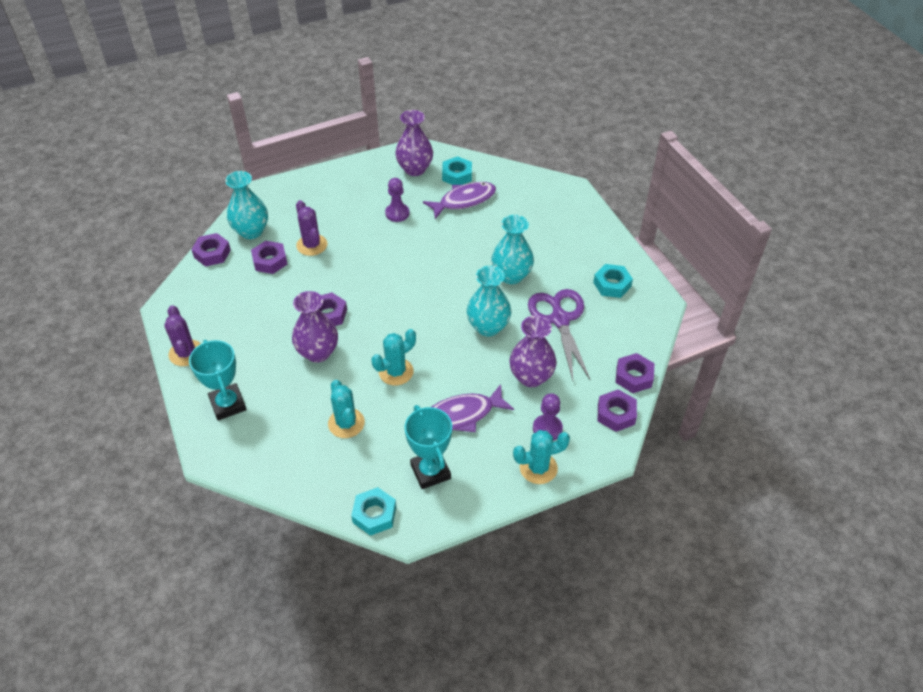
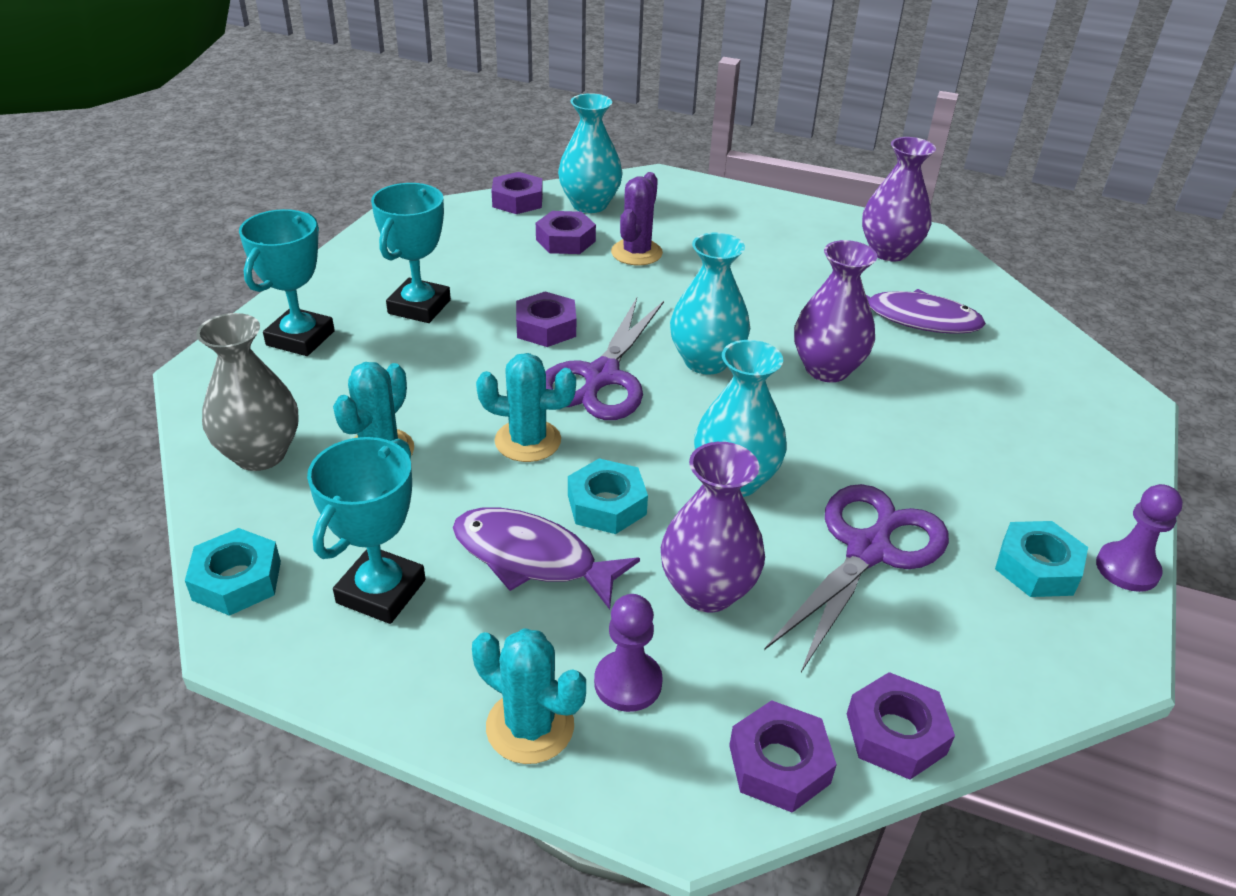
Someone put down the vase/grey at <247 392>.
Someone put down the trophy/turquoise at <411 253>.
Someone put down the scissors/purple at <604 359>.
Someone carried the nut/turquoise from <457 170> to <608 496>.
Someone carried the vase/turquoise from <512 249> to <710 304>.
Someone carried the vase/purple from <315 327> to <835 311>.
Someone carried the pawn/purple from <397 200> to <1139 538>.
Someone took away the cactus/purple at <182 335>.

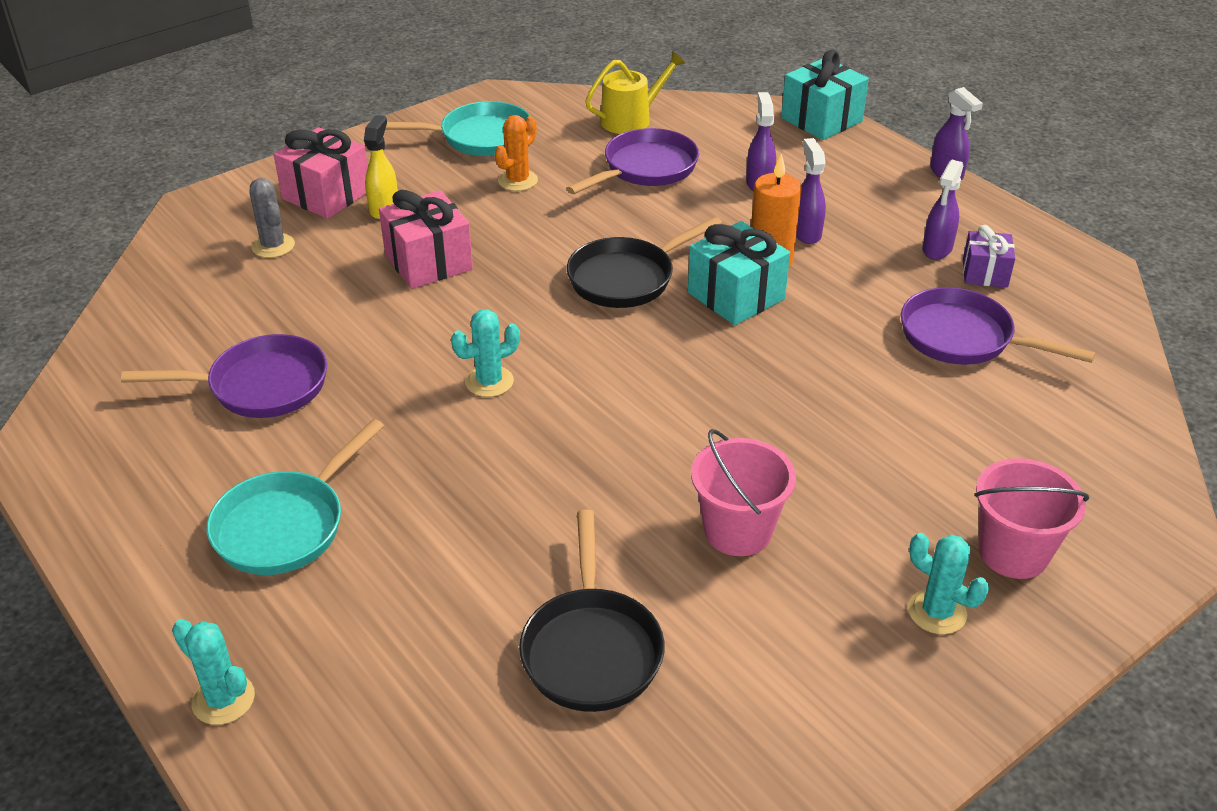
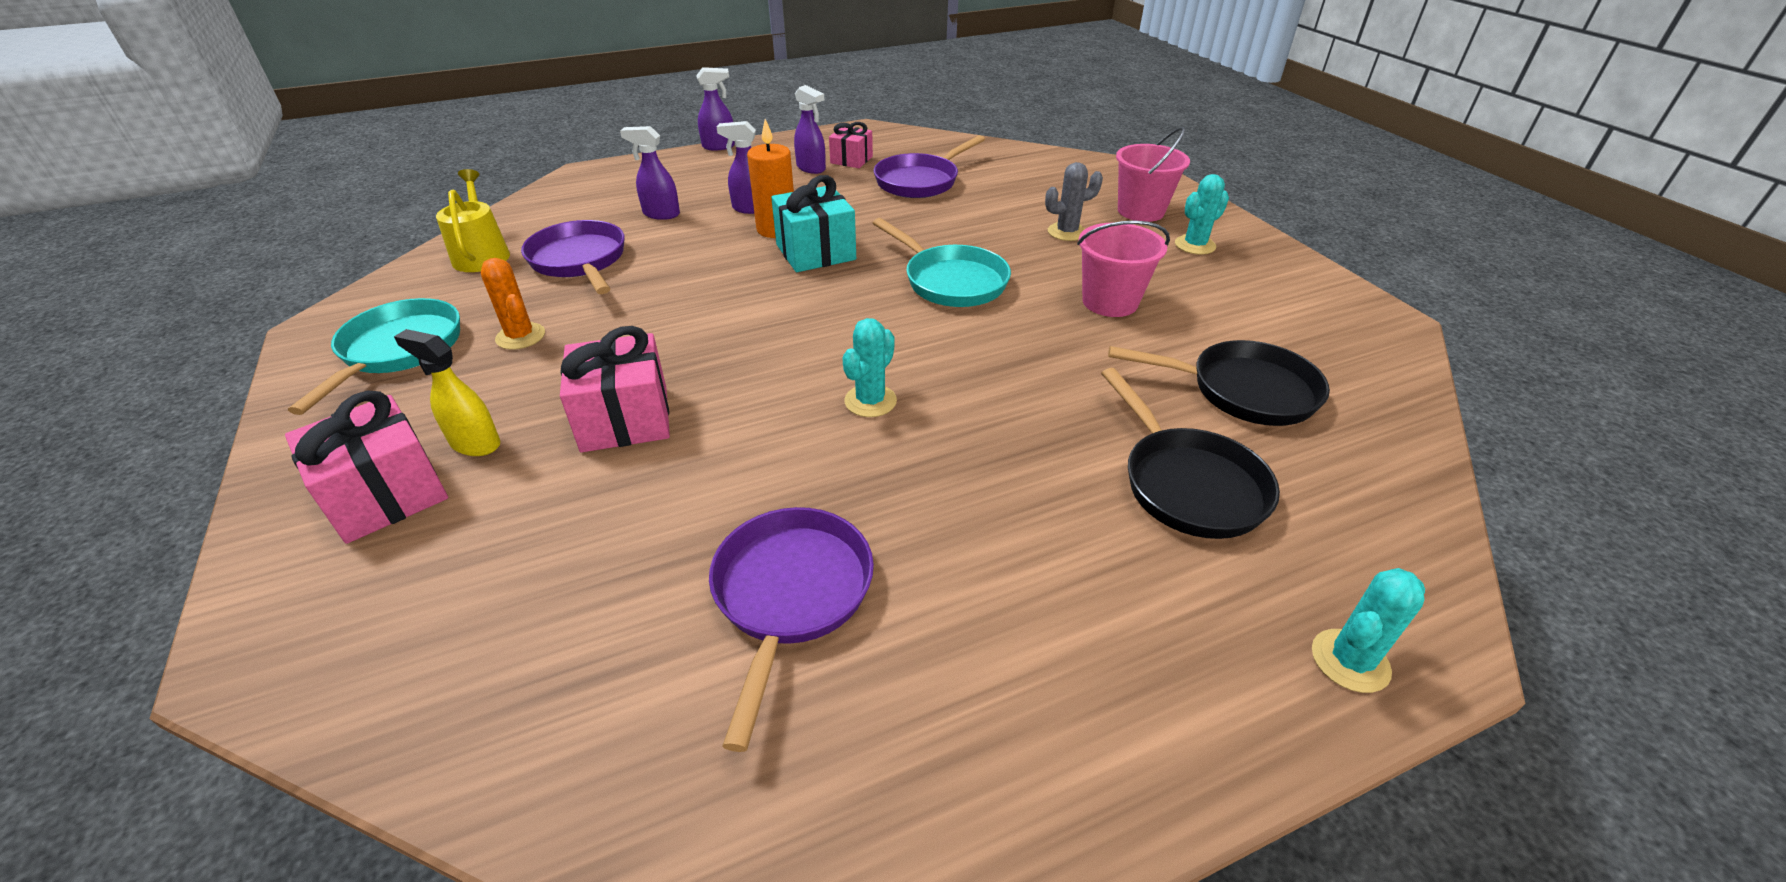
Someone repainted the gift/purple at <989 256>, which became the gift/pink at <851 145>.
Someone rotated the cactus/turquoise at <485 353> by 45 degrees clockwise.
Someone carried the pan/turquoise from <295 497> to <942 262>.
Someone carried the cactus/grey from <272 218> to <1074 201>.
Someone carried the pan/black from <645 262> to <1190 453>.
Someone took away the gift/turquoise at <825 95>.

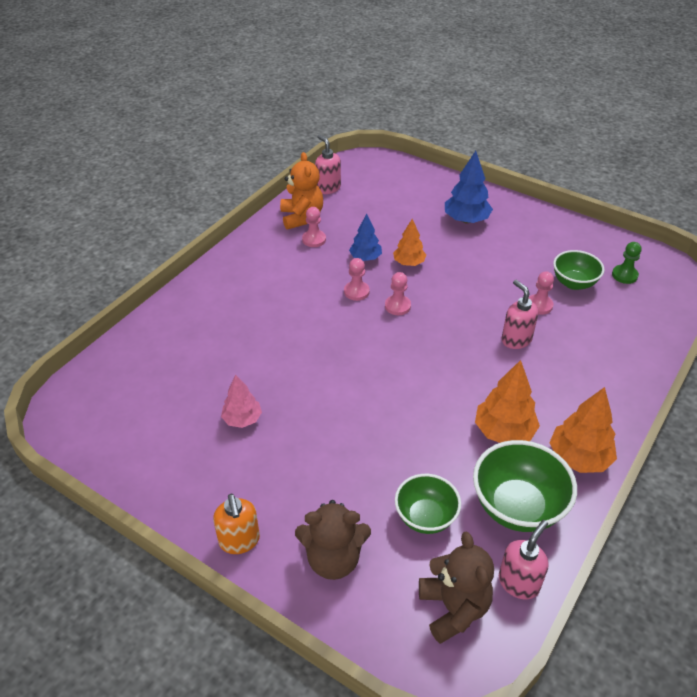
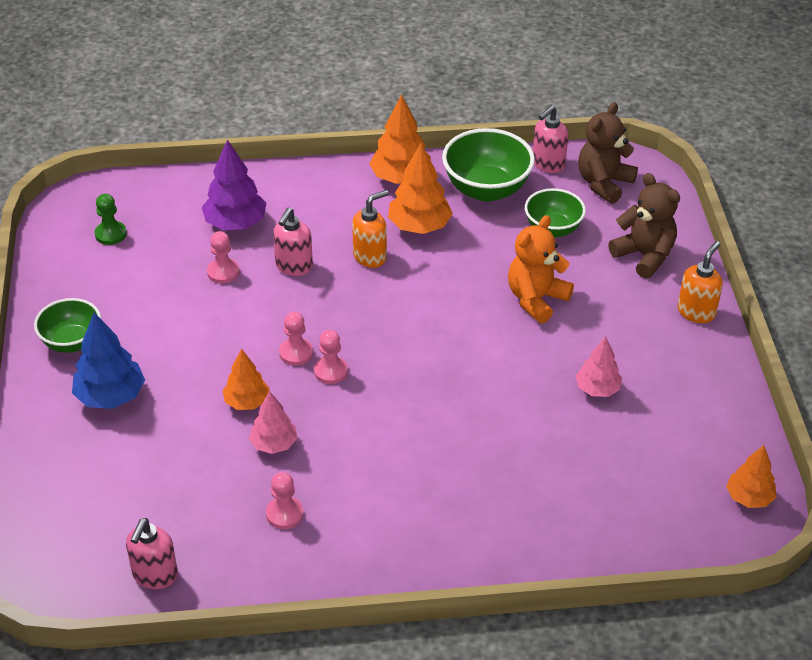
Someone carried the bowl/green from <578 270> to <67 325>.
Someone put down the tree/purple at <234 184>.
Someone repainted the tree/blue at <365 237>, which became the tree/pink at <273 422>.
Someone carried the pawn/pink from <357 279> to <296 339>.
Someone put down the soap dispenser/orange at <370 229>.
Someone carried the teddy bear/orange from <301 191> to <541 269>.
Someone rotated the soap dispenser/pink at <524 560> by 45 degrees counterclockwise.
Someone put down the tree/orange at <751 476>.

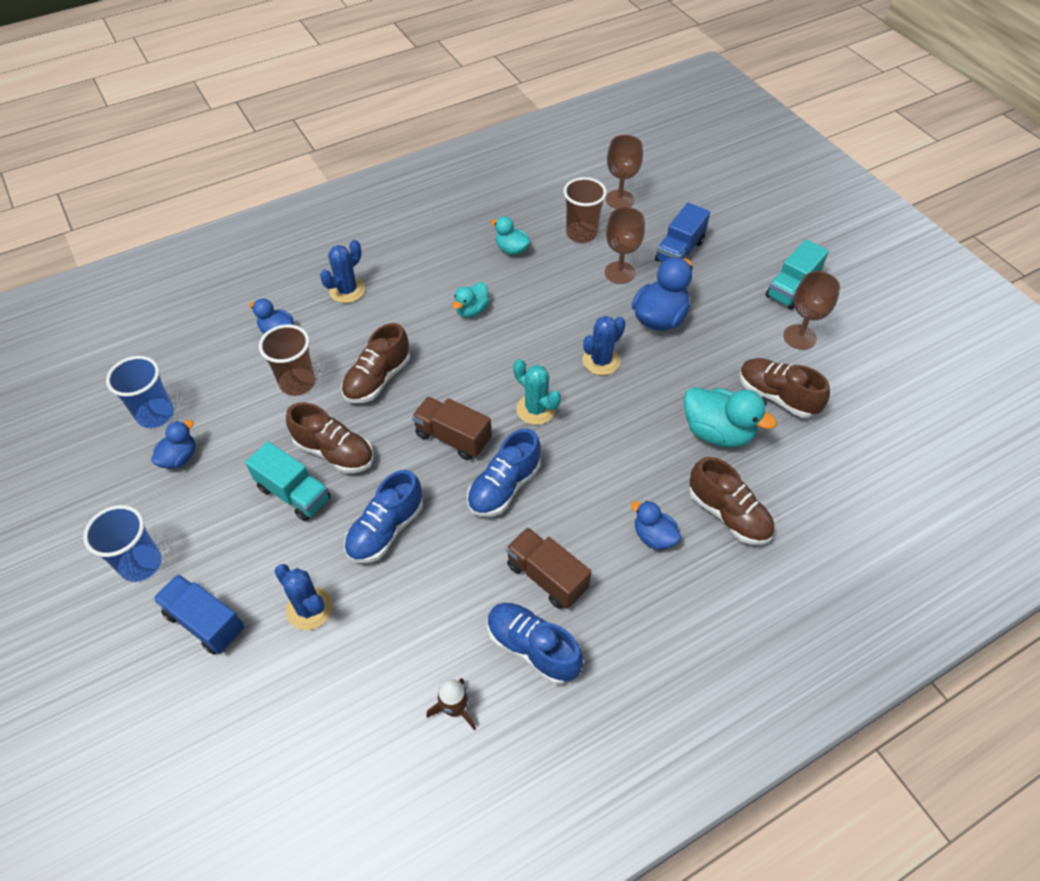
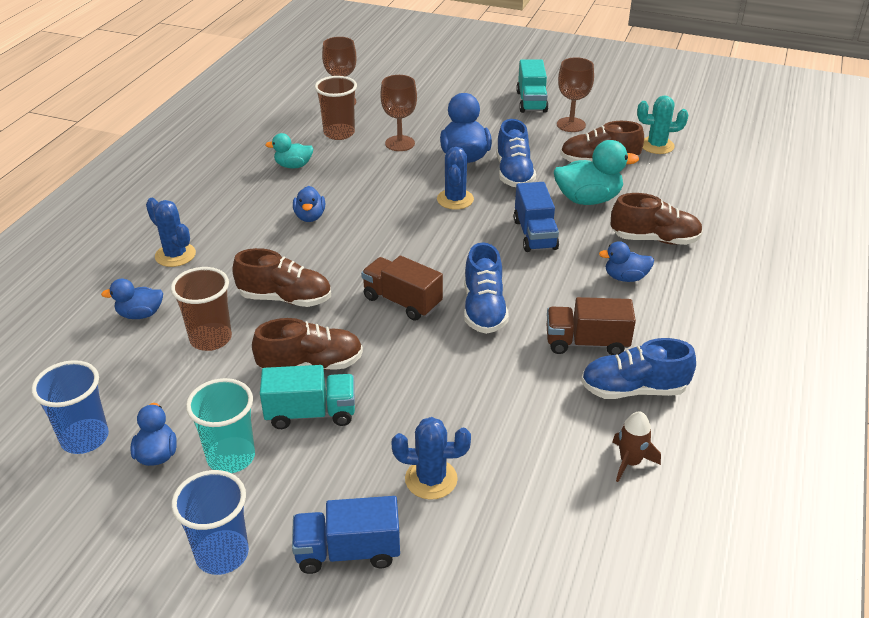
Someone rotated the cactus/blue at <342 271> by 45 degrees counterclockwise.
Someone put down the cup/turquoise at <220 425>.
Someone rotated the shoe/brown at <375 363> by 75 degrees counterclockwise.
Someone repainted the duck/turquoise at <471 299>, which became the duck/blue at <309 204>.
Someone rotated the truck/brown at <451 428> by 45 degrees clockwise.
Someone carried the shoe/blue from <383 516> to <516 153>.
Someone carried the truck/blue from <682 233> to <536 217>.
Someone carried the cactus/turquoise from <537 392> to <662 125>.

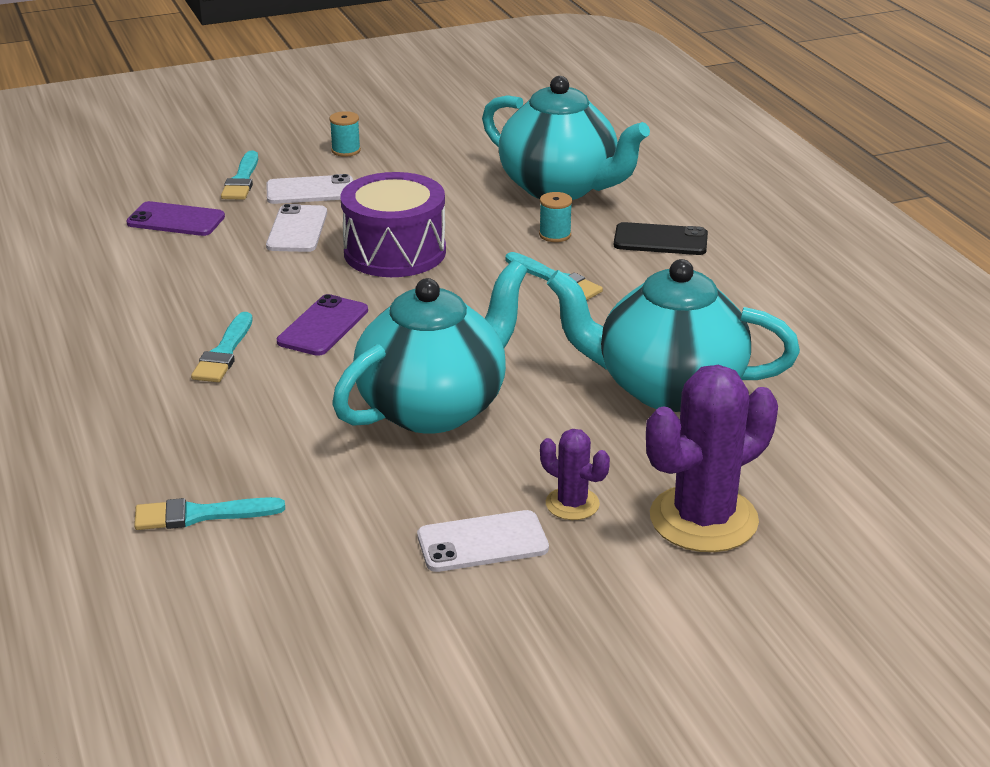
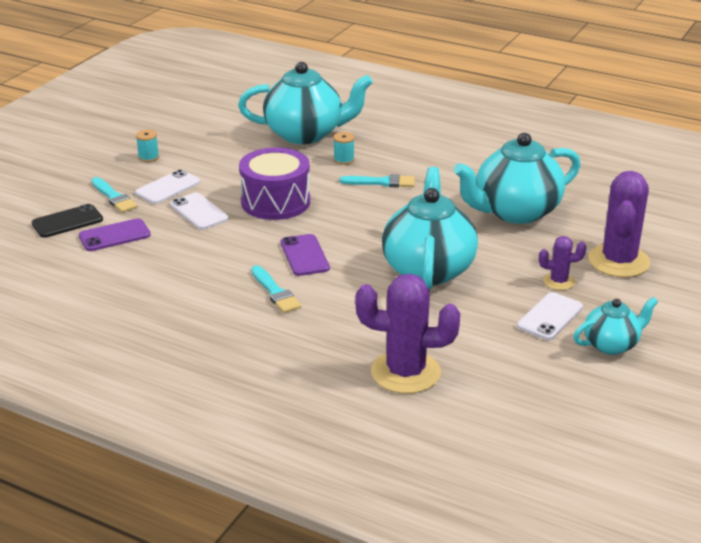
Someone carried the phone/black from <661 238> to <67 221>.
Someone swapped the brush/turquoise at <209 513> for the cactus/purple at <407 334>.
Someone put down the teapot/turquoise at <615 326>.

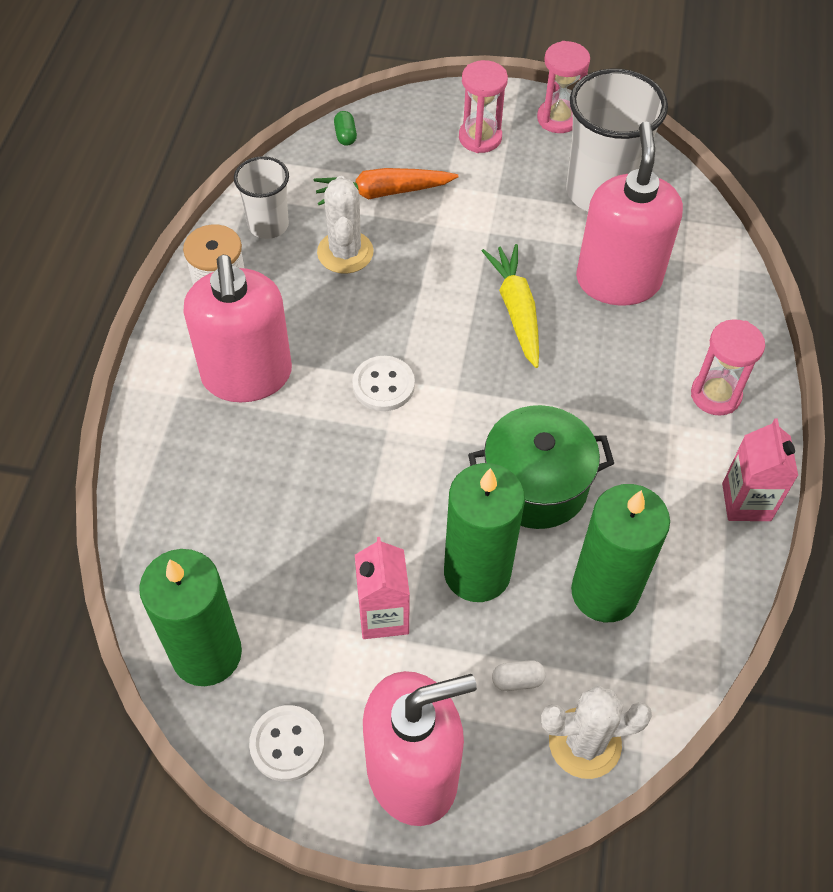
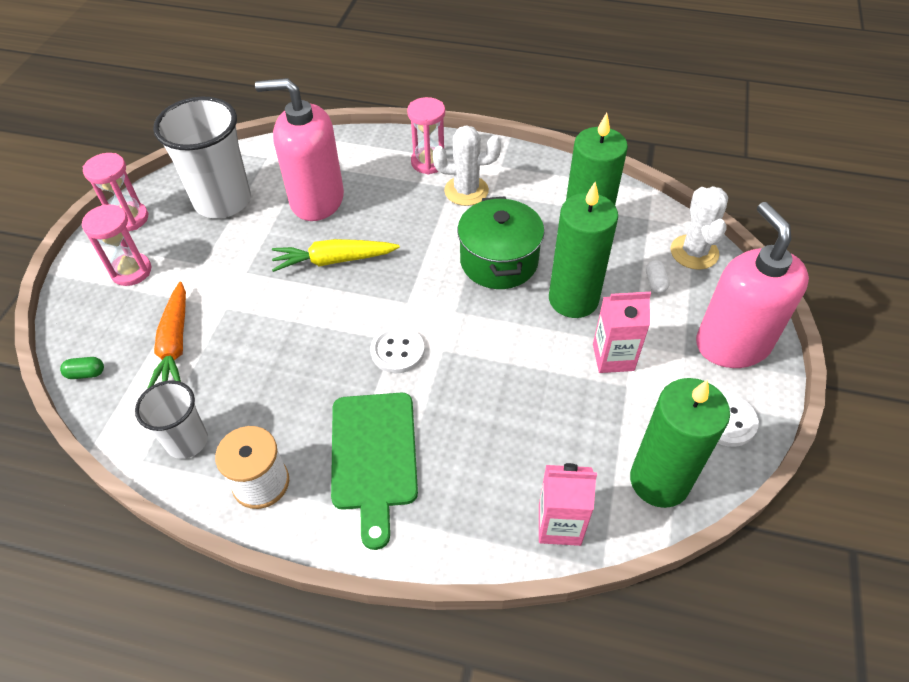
Someone swapped the soap dispenser/pink at <238 328> for the cutting board/green at <374 471>.
Someone carried the cactus/white from <345 225> to <467 165>.
Someone carried the carton/pink from <760 469> to <568 504>.

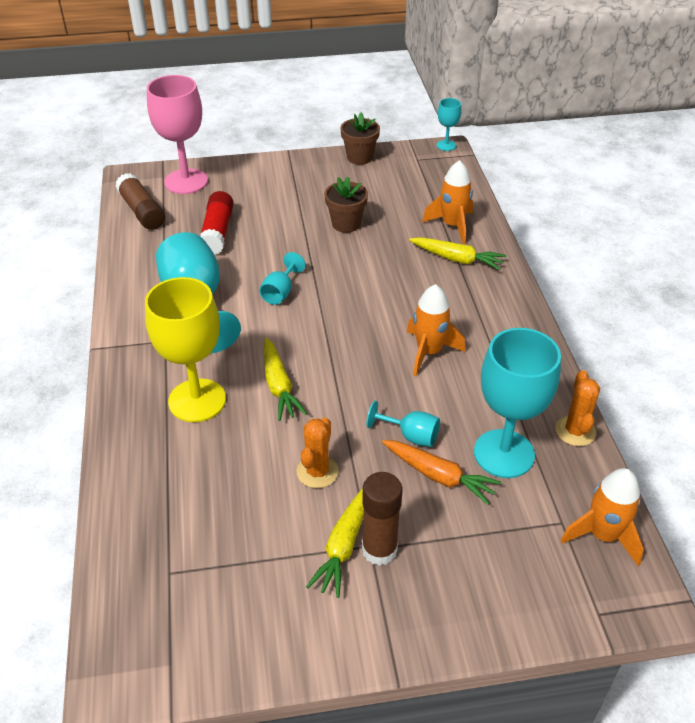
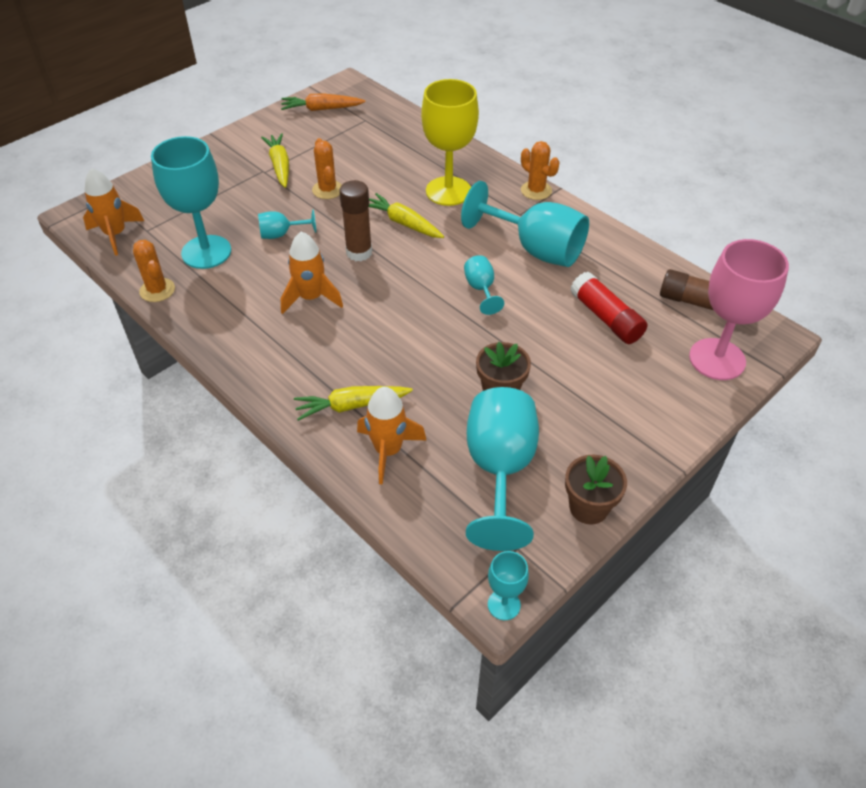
Someone carried the carrot/orange from <441 472> to <323 102>.
Someone carried the glue stick/brown from <382 519> to <355 220>.
Someone put down the goblet/turquoise at <502 469>.
Someone put down the cactus/orange at <540 170>.

